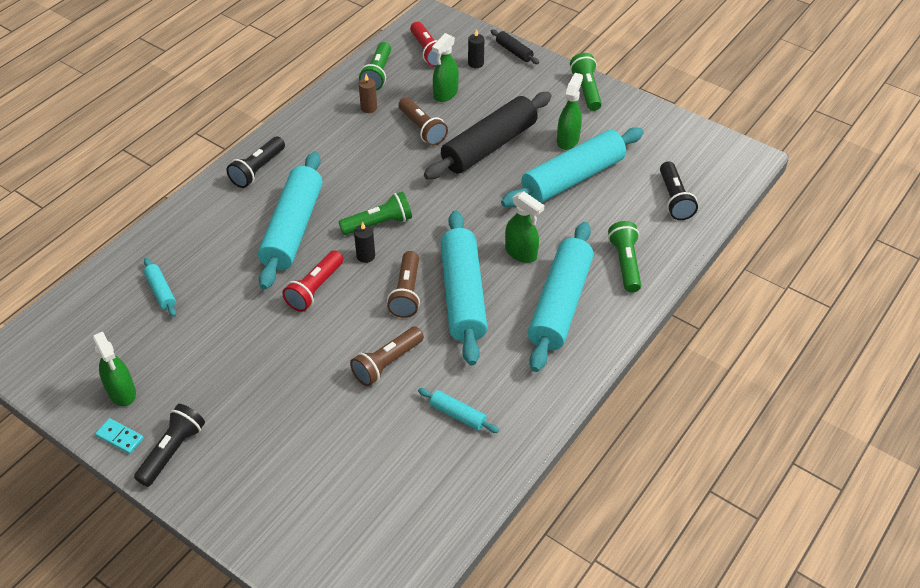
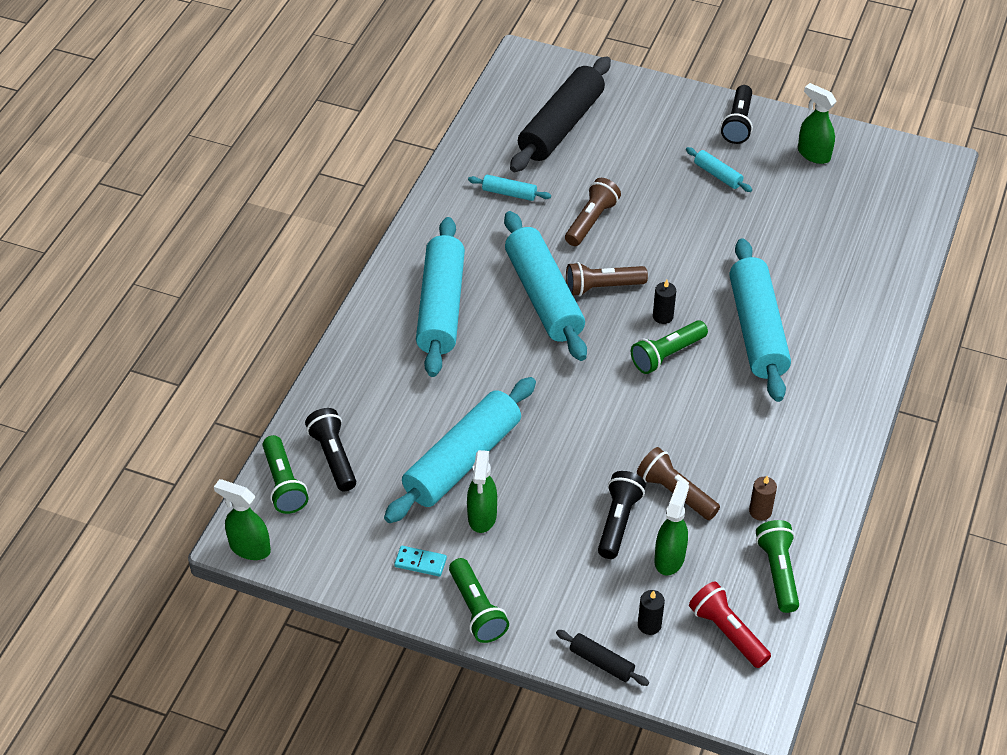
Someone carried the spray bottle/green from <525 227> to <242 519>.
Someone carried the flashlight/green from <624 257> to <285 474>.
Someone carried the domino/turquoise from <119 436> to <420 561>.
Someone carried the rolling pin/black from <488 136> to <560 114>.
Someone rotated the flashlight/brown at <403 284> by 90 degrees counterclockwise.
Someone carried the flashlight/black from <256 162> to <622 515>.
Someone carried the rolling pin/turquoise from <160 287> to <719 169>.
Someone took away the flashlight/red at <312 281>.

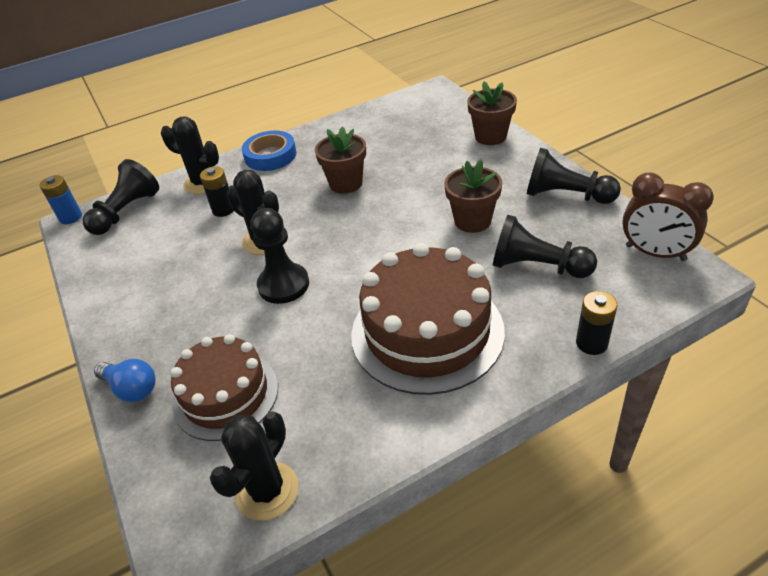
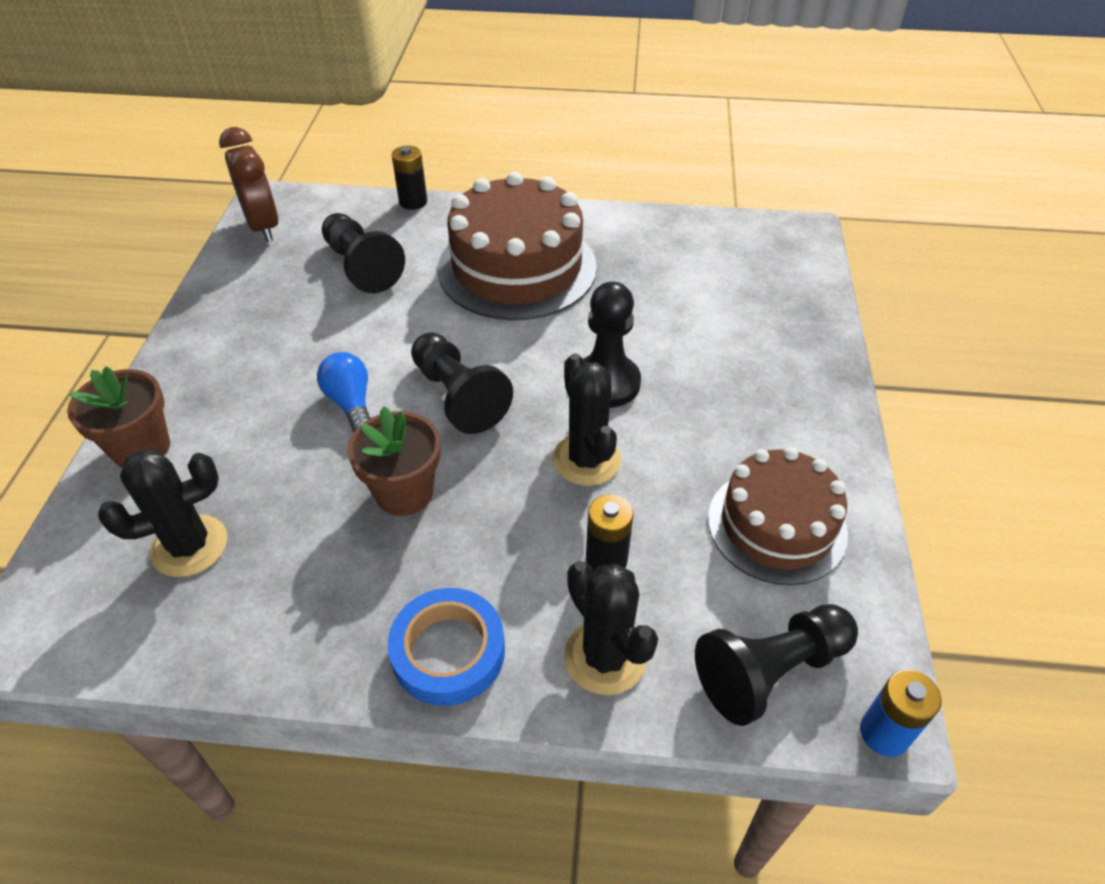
Someone carried the cactus/black from <254 466> to <162 513>.
Someone carried the light bulb/blue from <125 380> to <343 392>.
Someone carried the pawn/black from <574 176> to <462 383>.
Someone carried the cake/brown from <224 387> to <778 516>.
Someone took away the flower pot/brown at <473 196>.

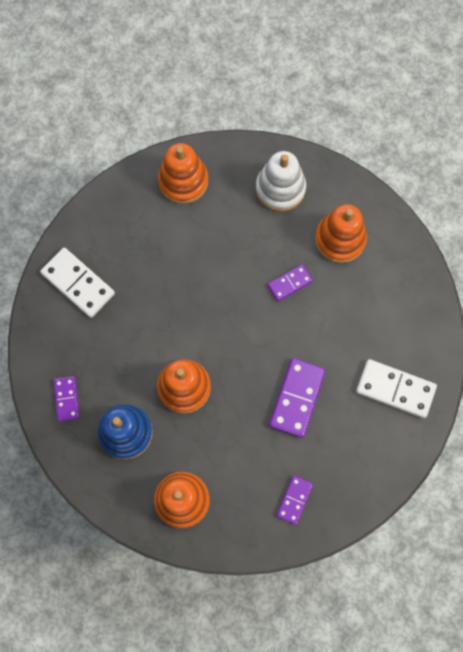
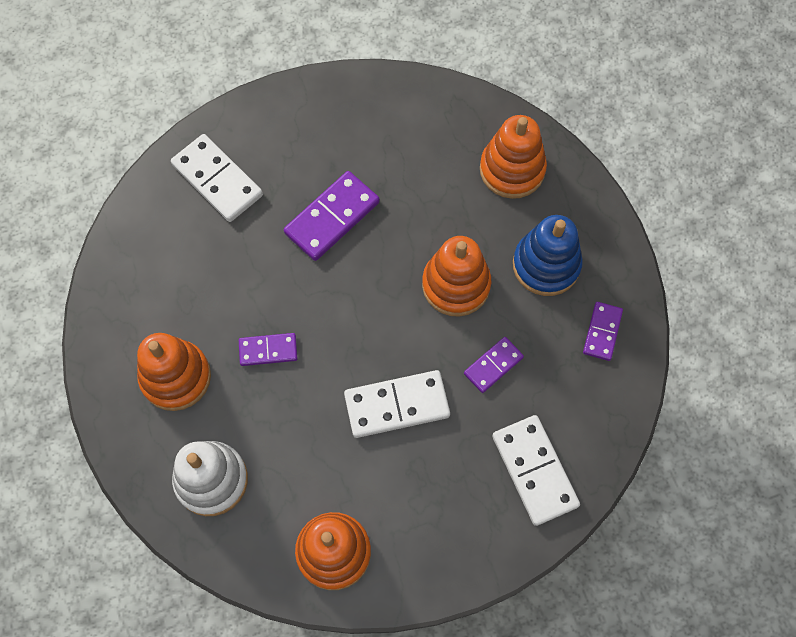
Someone put down the domino/white at <397 404>.
Someone carried the domino/purple from <294 500> to <494 365>.

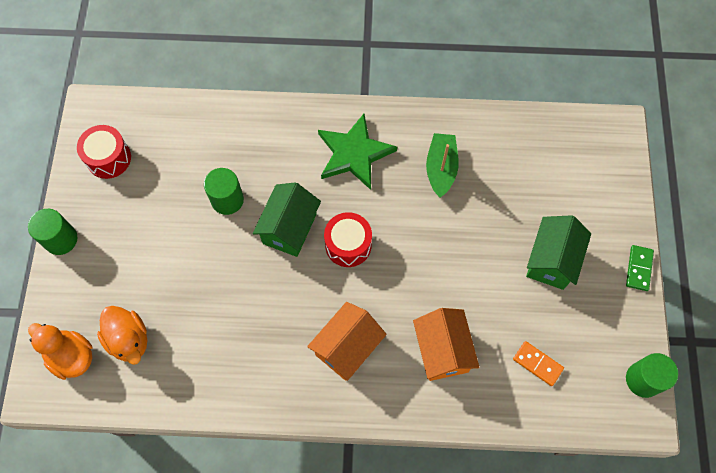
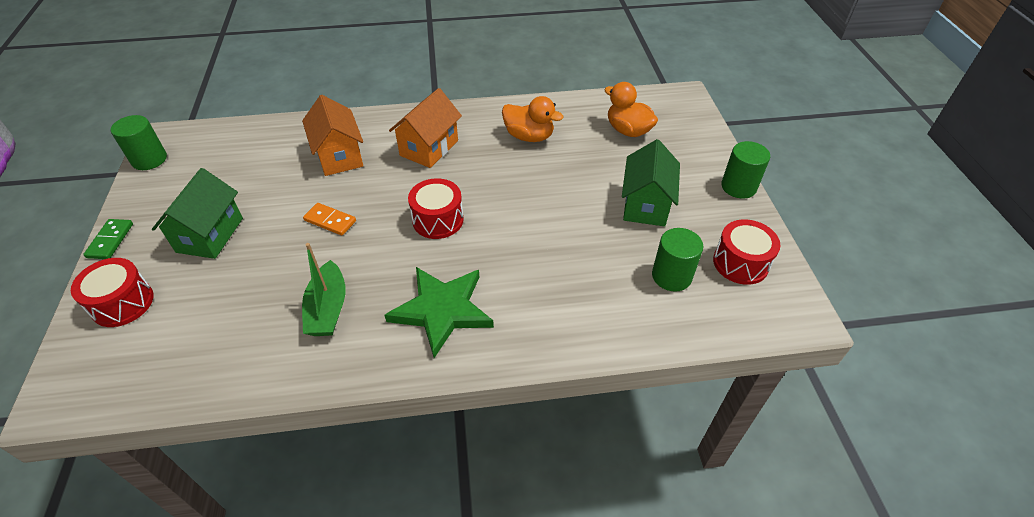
Someone put down the drum/red at <112 292>.
Someone carried the domino/orange from <538 363> to <329 219>.
Someone carried the duck/orange from <60 351> to <532 119>.
Someone carried the house/green from <287 219> to <651 182>.
Someone carried the cylinder/green from <224 191> to <677 260>.

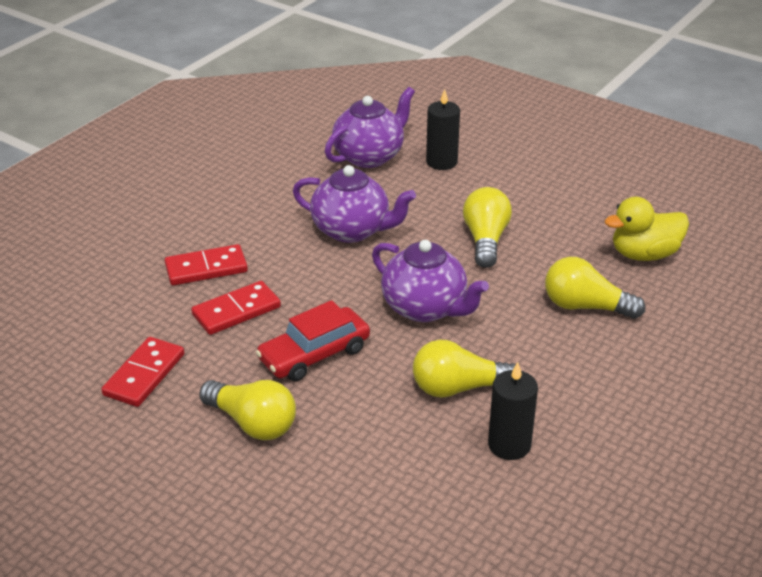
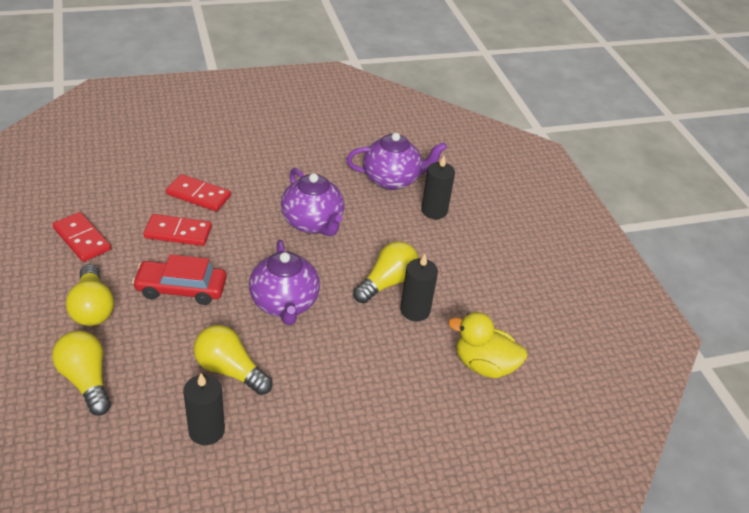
Someone carried the light bulb/yellow from <595 288> to <81 373>.
Someone rotated the domino/red at <142 372> by 75 degrees clockwise.
Someone put down the candle/black at <419 287>.

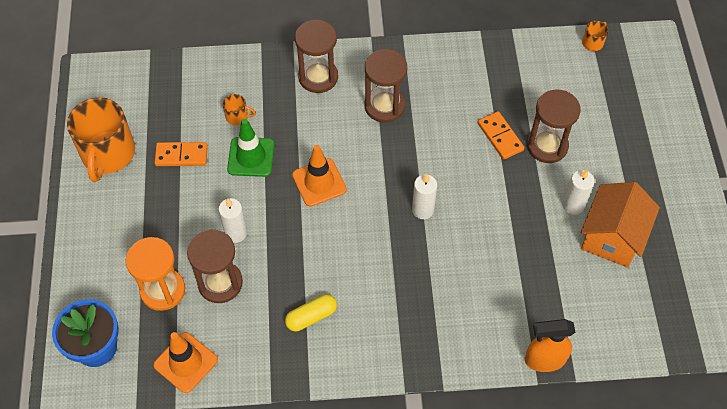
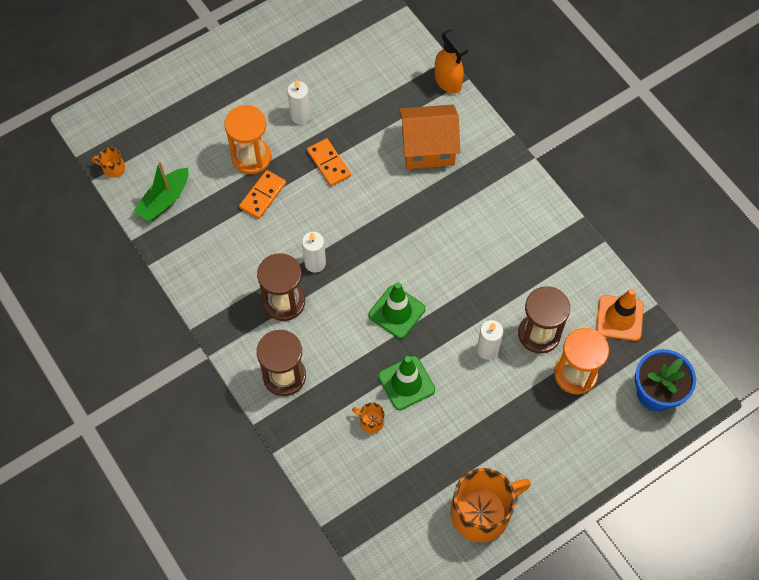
Someone put down the boat/green at <161 191>.
Someone repainted the hourglass/brown at <554 126>, which became the hourglass/orange at <248 139>.
Someone carried the candle/white from <424 196> to <314 252>.
Someone carried the domino/orange from <181 154> to <329 162>.
Someone rotated the mug/orange at <239 109> by 45 degrees counterclockwise.
Someone repainted the traffic cone/orange at <319 176>, which became the traffic cone/green at <397 310>.
Someone carried the house/orange from <620 225> to <429 136>.
Someone took away the capsule/yellow at <311 312>.

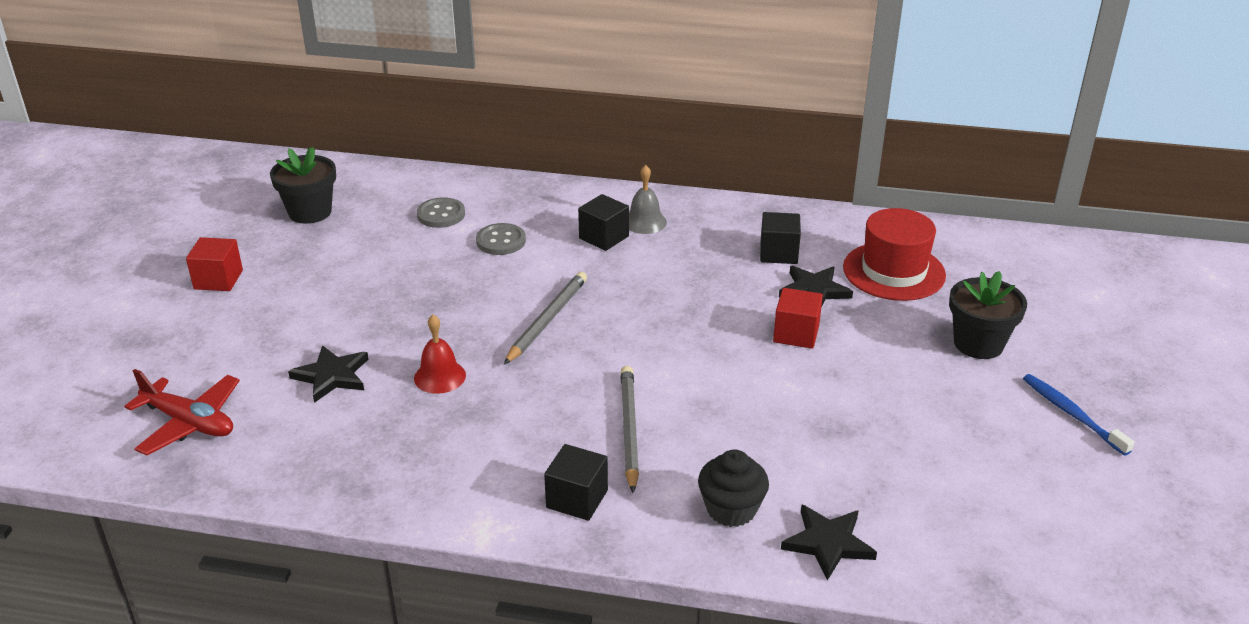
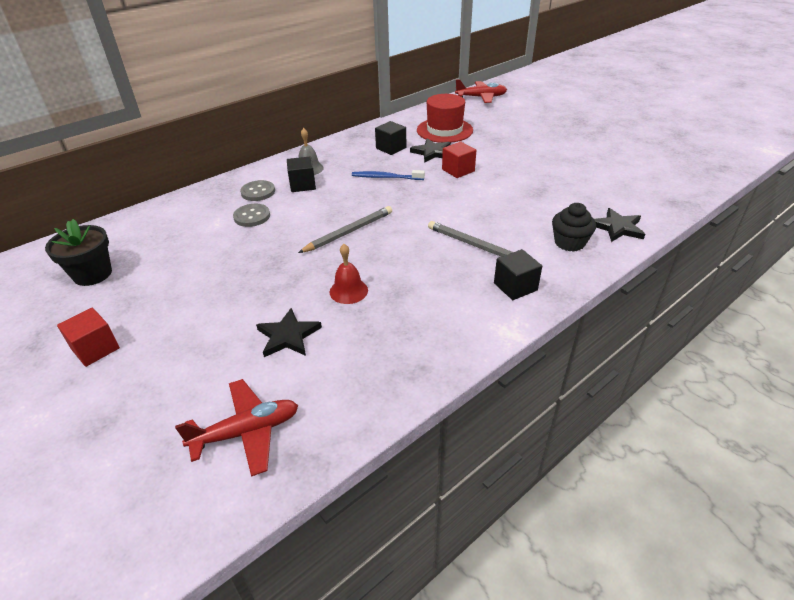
Someone carried the button/grey from <441 212> to <257 190>.
Someone rotated the pencil/grey at <545 318> by 75 degrees clockwise.
Someone carried the toothbrush/blue from <1078 415> to <388 175>.
Someone put down the plane/red at <481 91>.
Someone took away the flower pot/black at <988 315>.

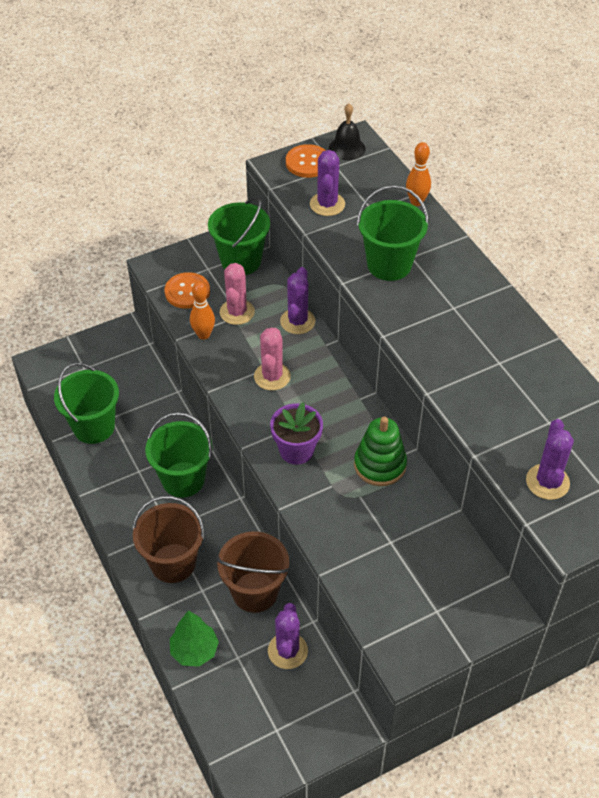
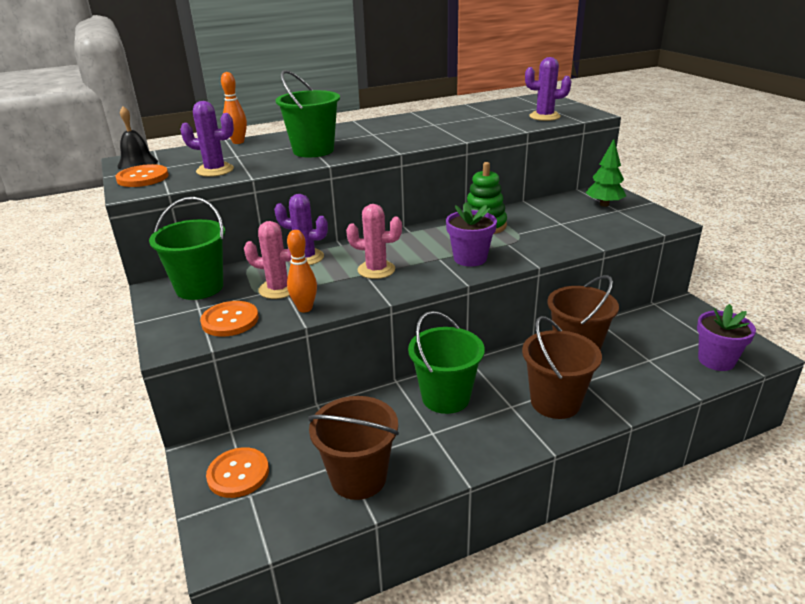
Someone put down the button/orange at <237 472>.
Someone repainted the bucket/green at <86 403>, which became the bucket/brown at <353 448>.
Someone carried the tree/green from <194 638> to <606 173>.
Someone put down the flower pot/purple at <726 337>.
Someone took away the cactus/purple at <288 636>.

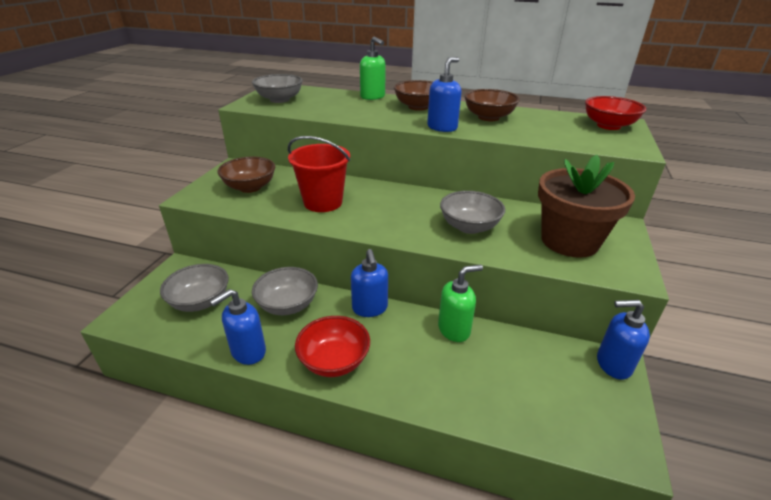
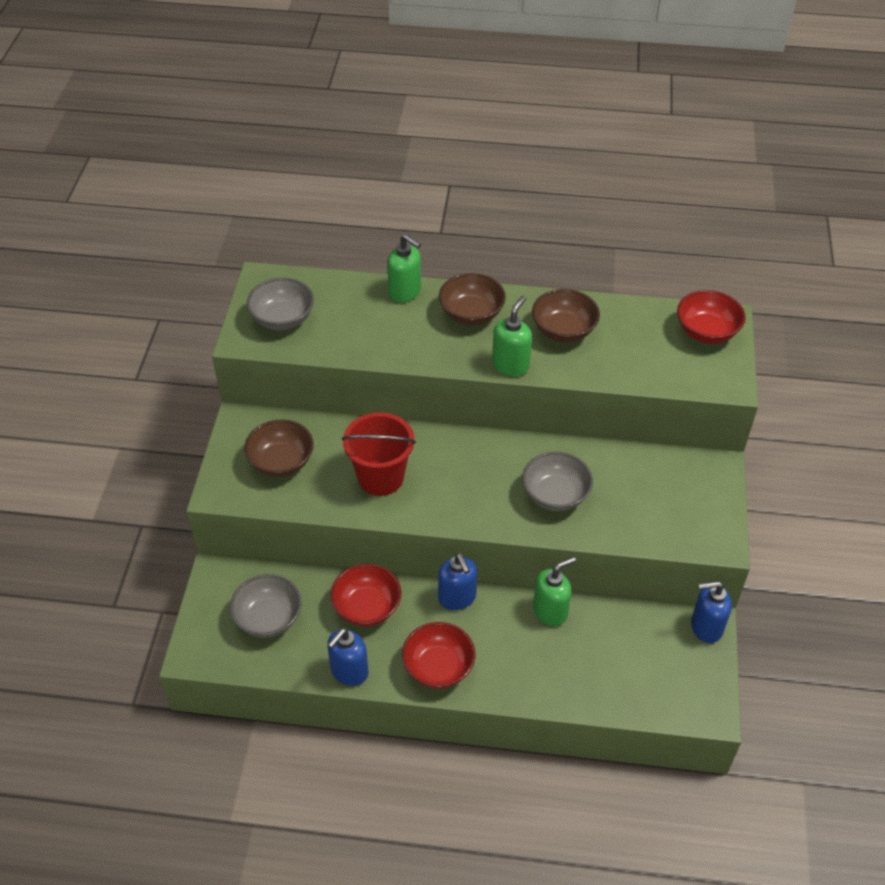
Someone repainted the bowl/grey at <285 291>, which became the bowl/red at <365 595>.
Someone repainted the soap dispenser/blue at <444 94>, which became the soap dispenser/green at <512 336>.
Someone took away the flower pot/brown at <586 206>.

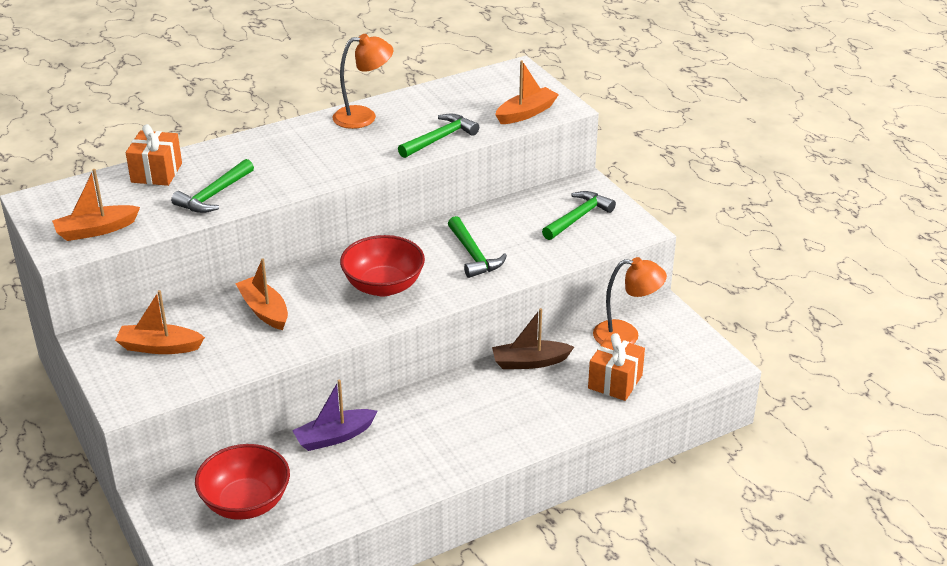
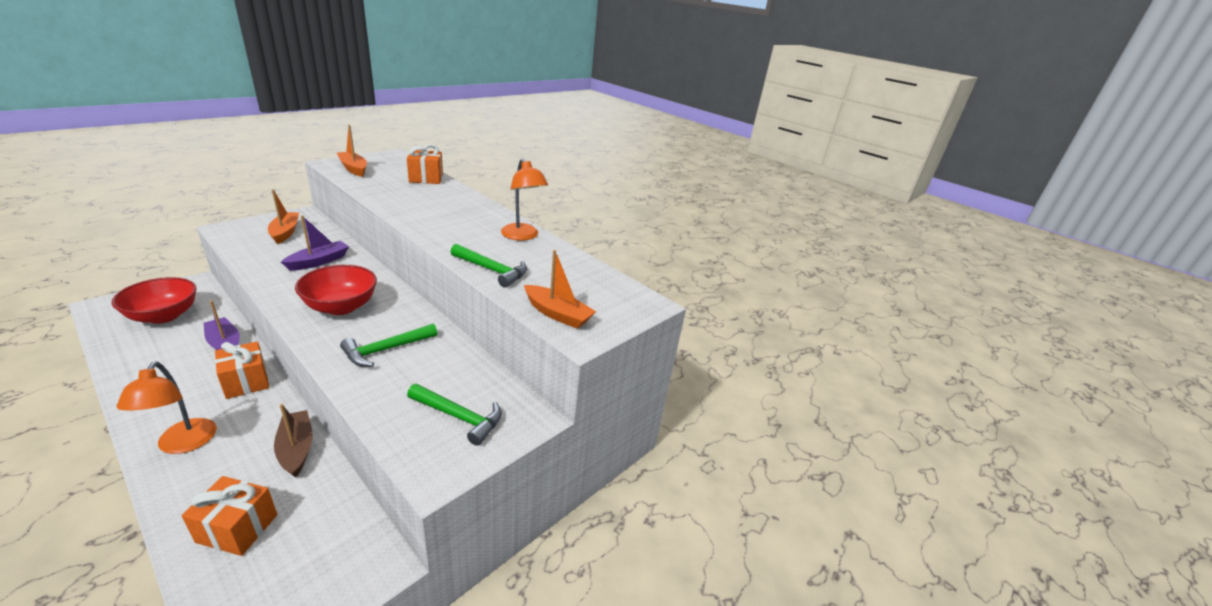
Someone carried the lamp/orange from <630 300> to <167 408>.
Someone put down the gift/orange at <242 370>.
Someone repainted the boat/orange at <261 294>, which became the boat/purple at <315 243>.
Someone took away the hammer/green at <212 186>.

